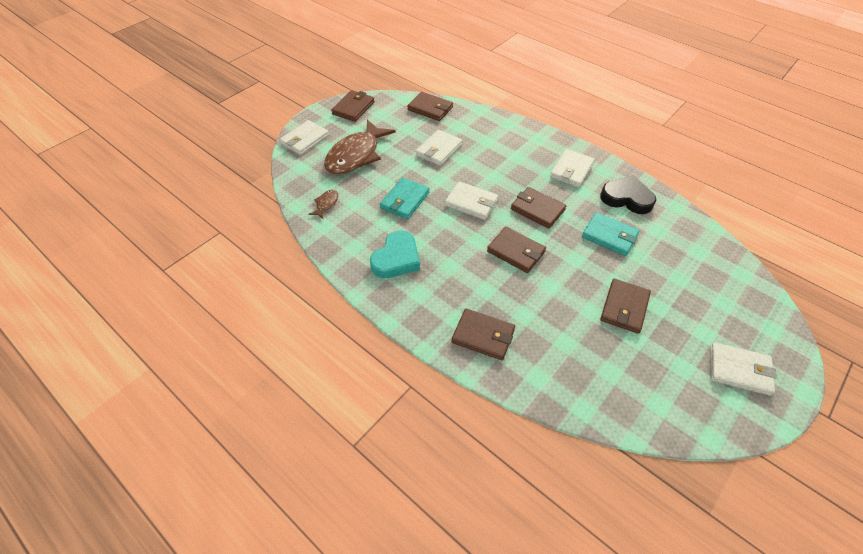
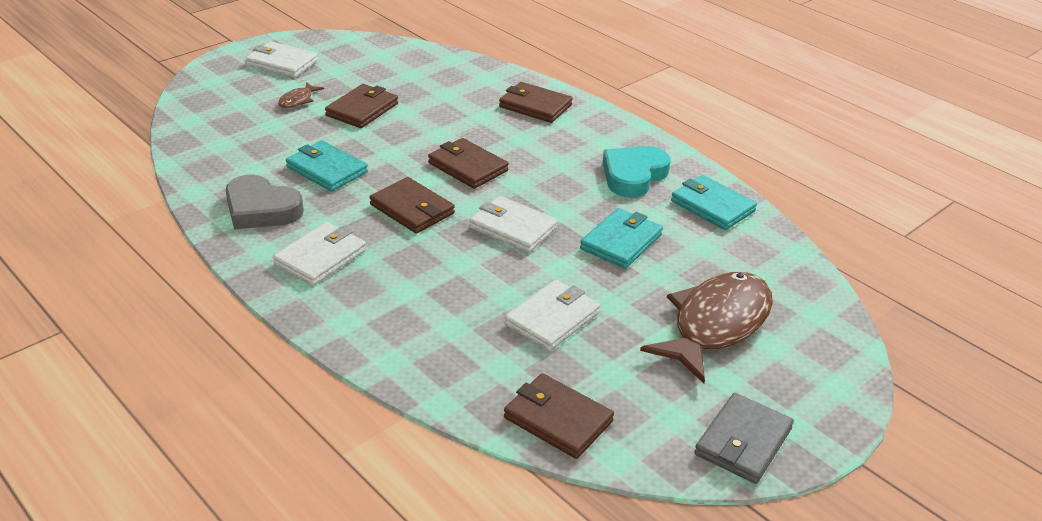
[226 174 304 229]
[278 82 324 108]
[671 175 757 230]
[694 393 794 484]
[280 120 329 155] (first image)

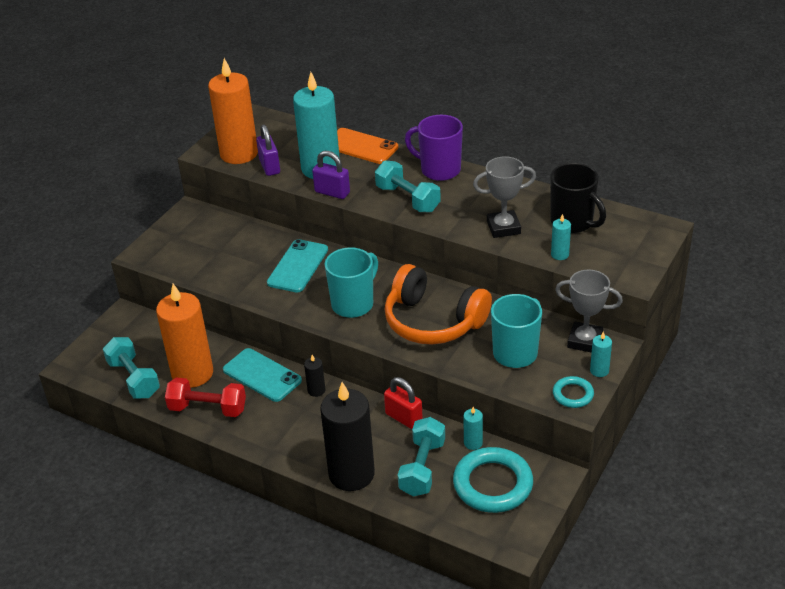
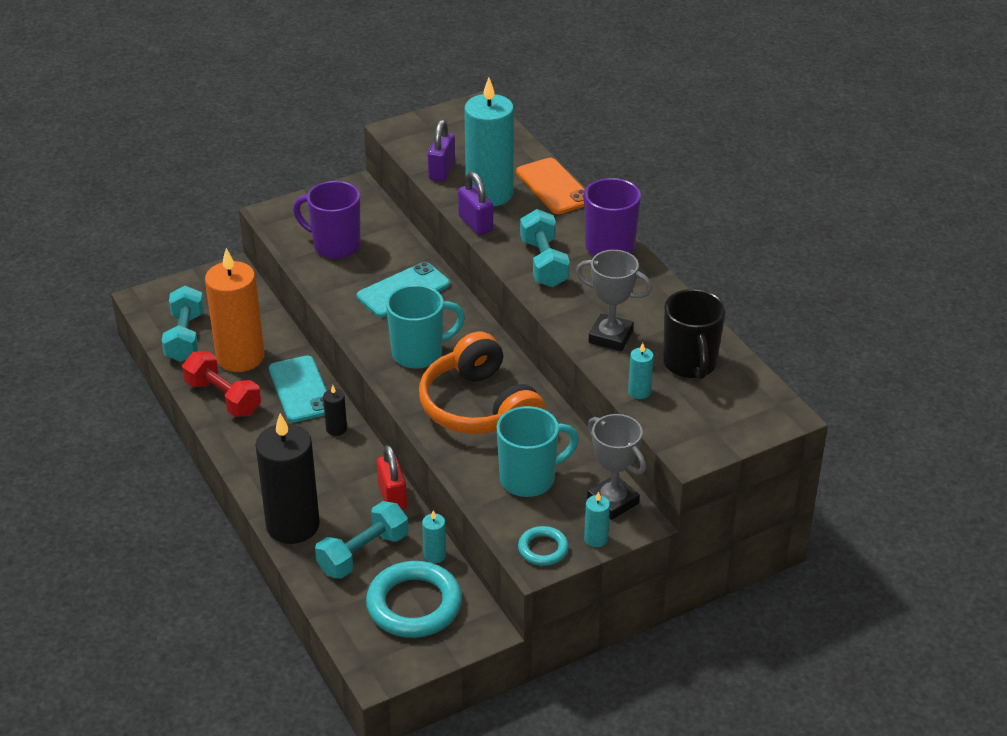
[293 181 361 259]
[208 58 258 164] (first image)

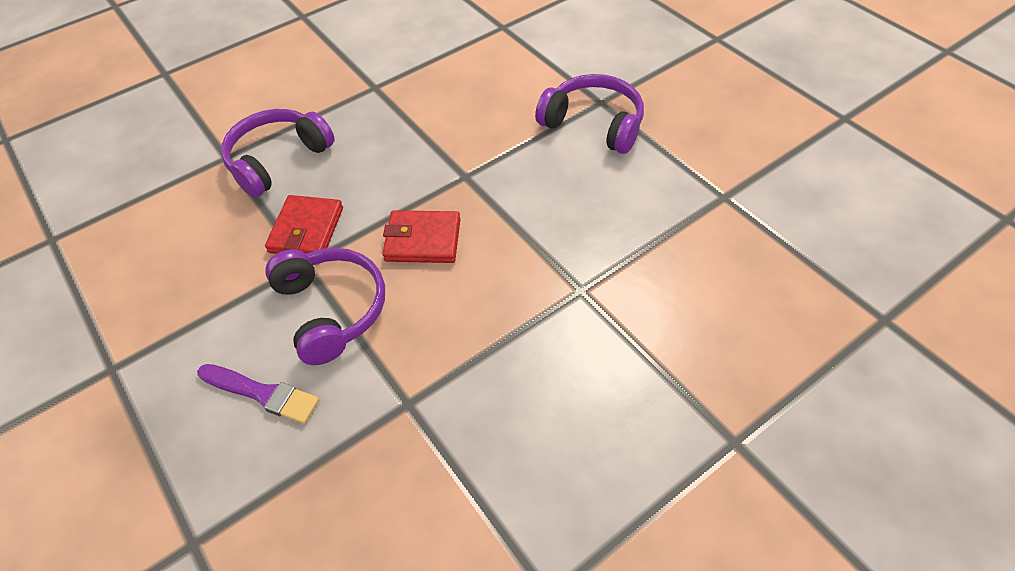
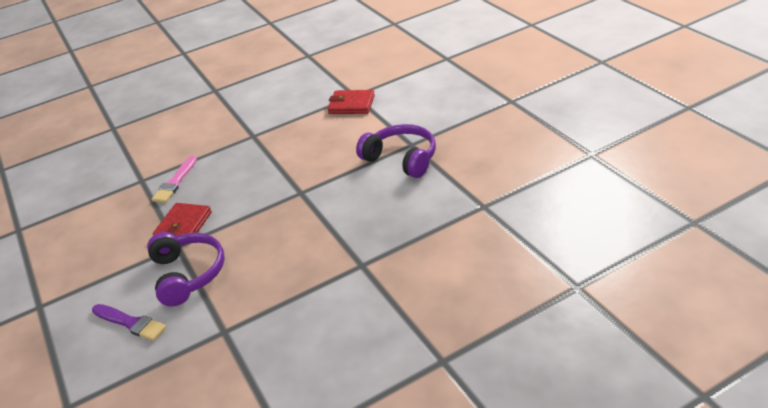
[152 155 197 203]
[327 90 375 114]

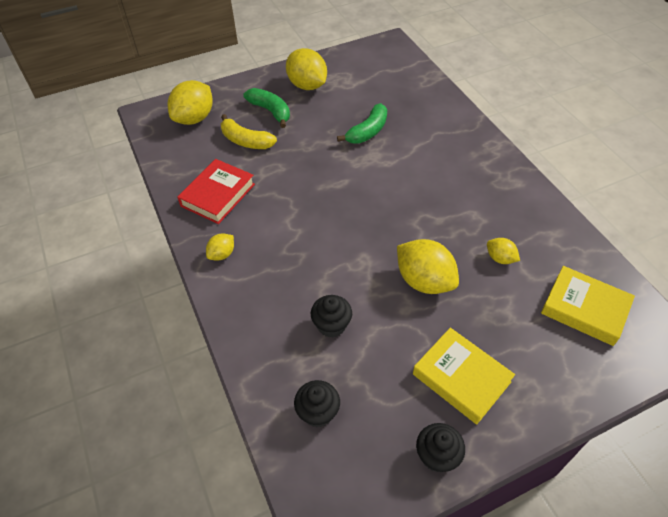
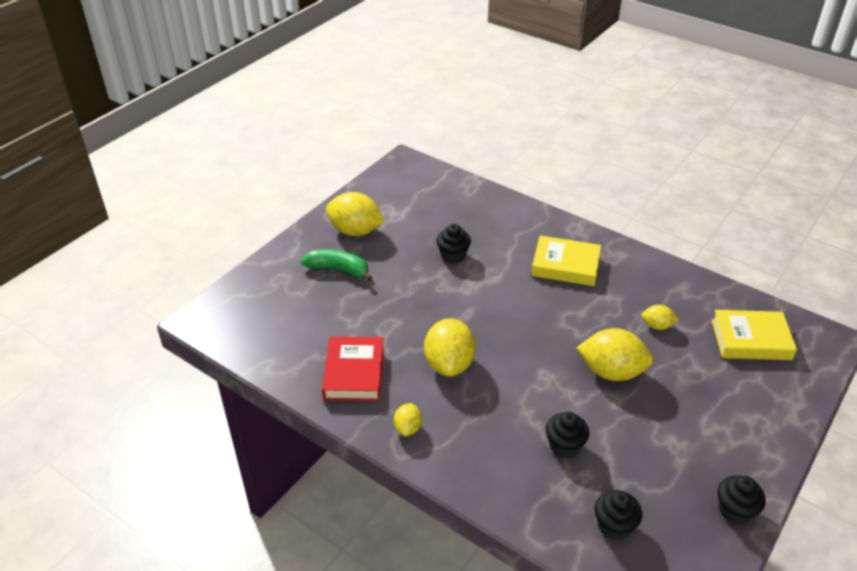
[424 318 476 377]
[436 224 471 264]
[531 235 601 286]
[221 114 277 149] (first image)

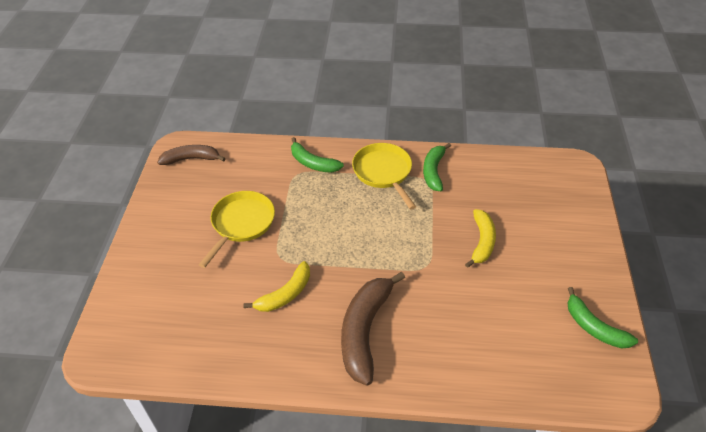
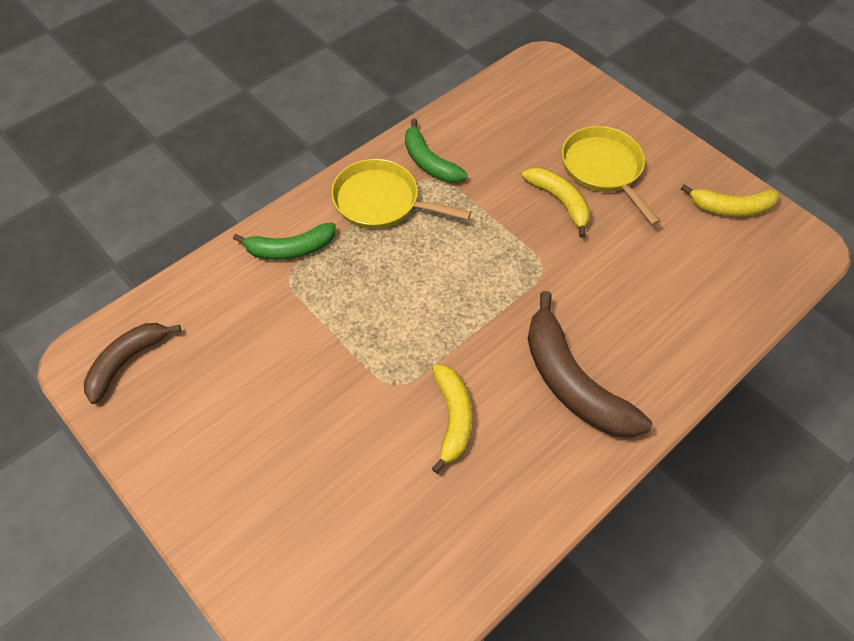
[562 126 661 225]
[681 184 779 217]

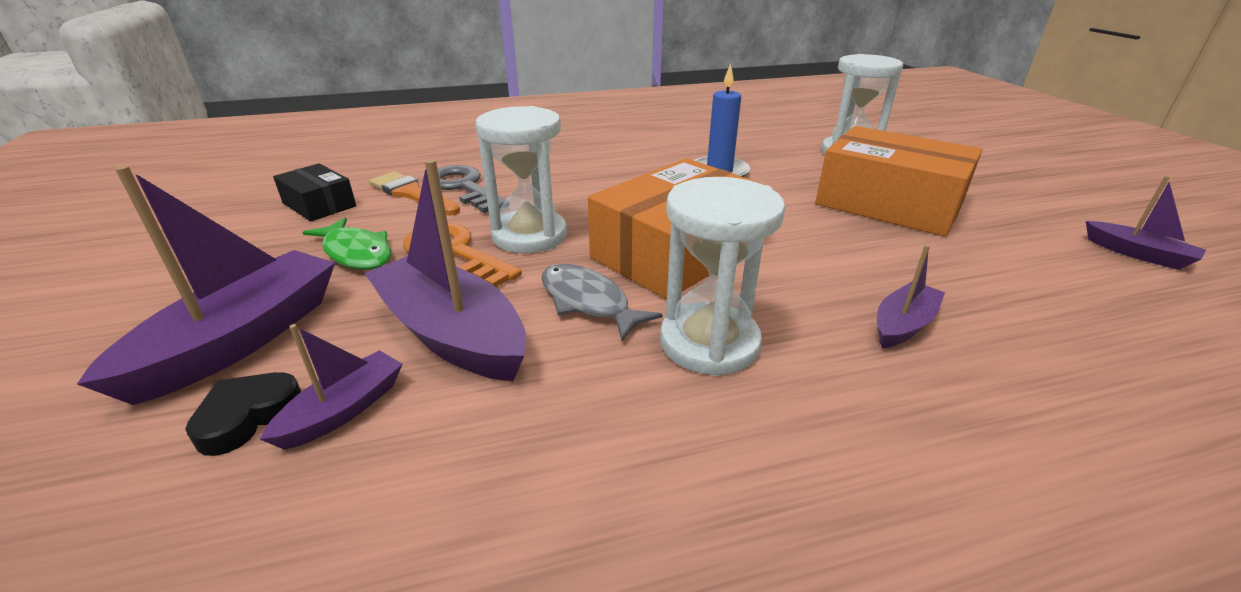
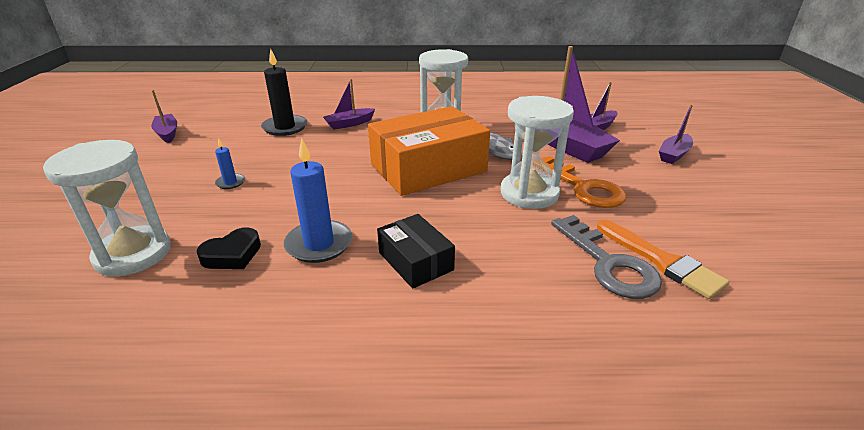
[197 227 261 269]
[215 138 245 189]
[261 49 307 136]
[377 214 455 289]
[659 104 693 164]
[302 217 391 270] (first image)

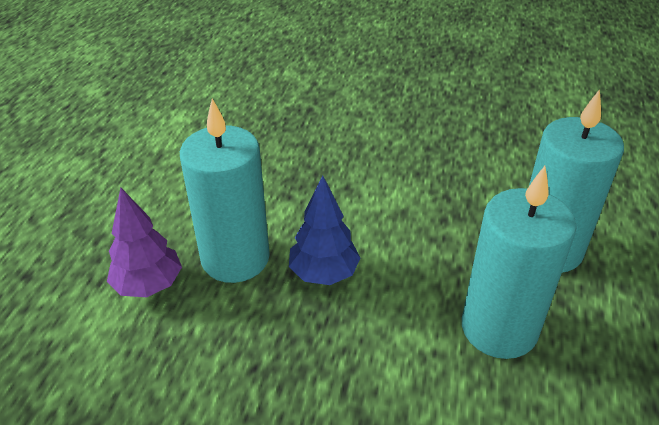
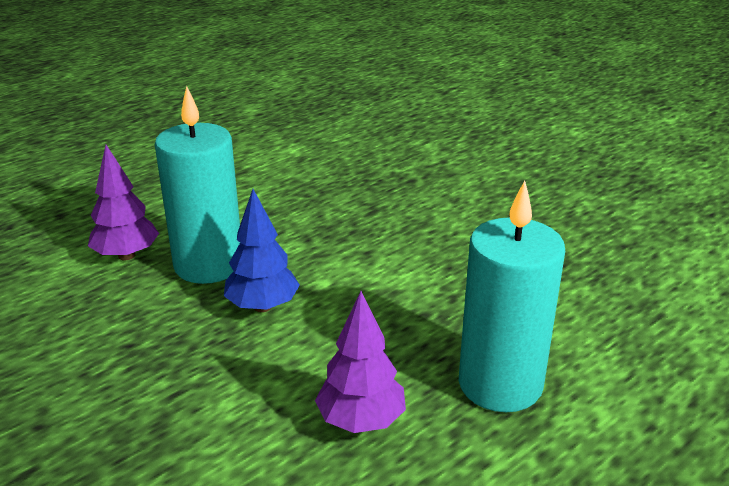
[315 291 406 433]

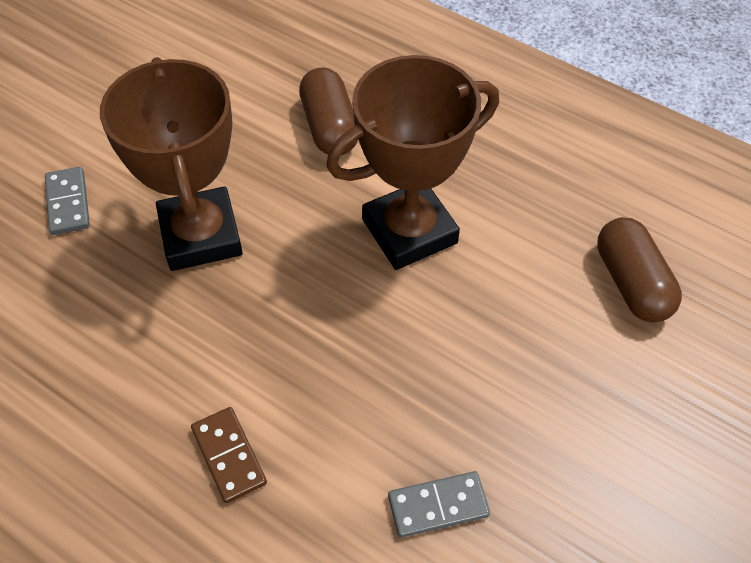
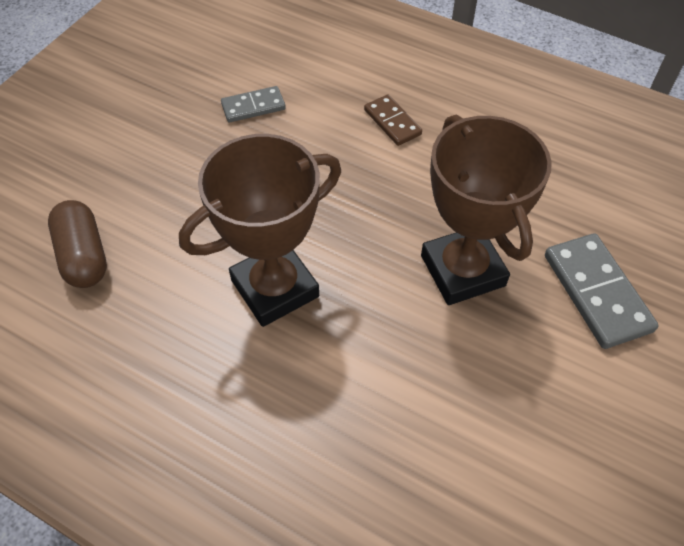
[545 233 659 349]
[299 67 358 155] (first image)

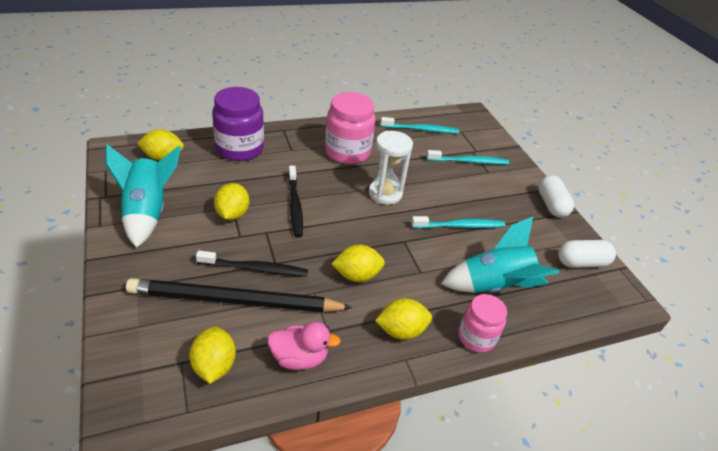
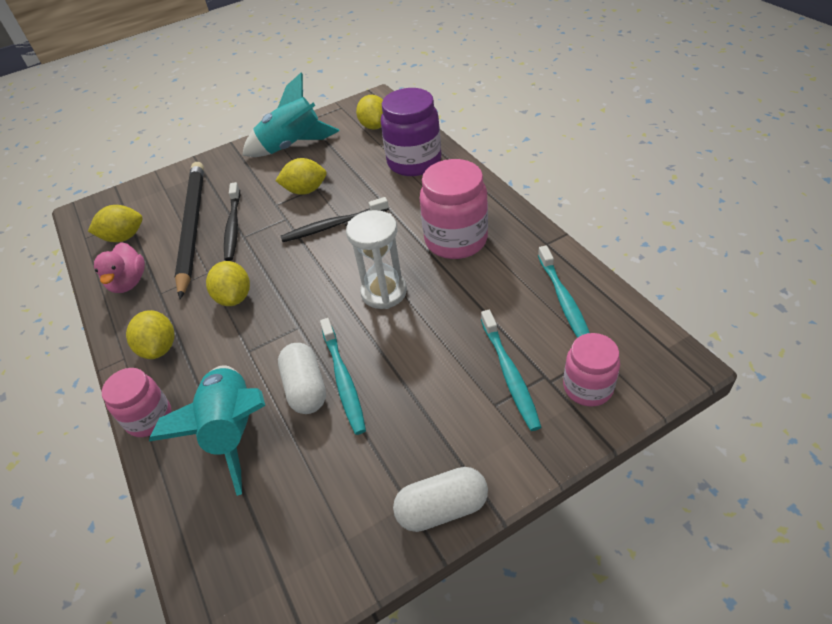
[278 343 326 414]
[563 333 620 407]

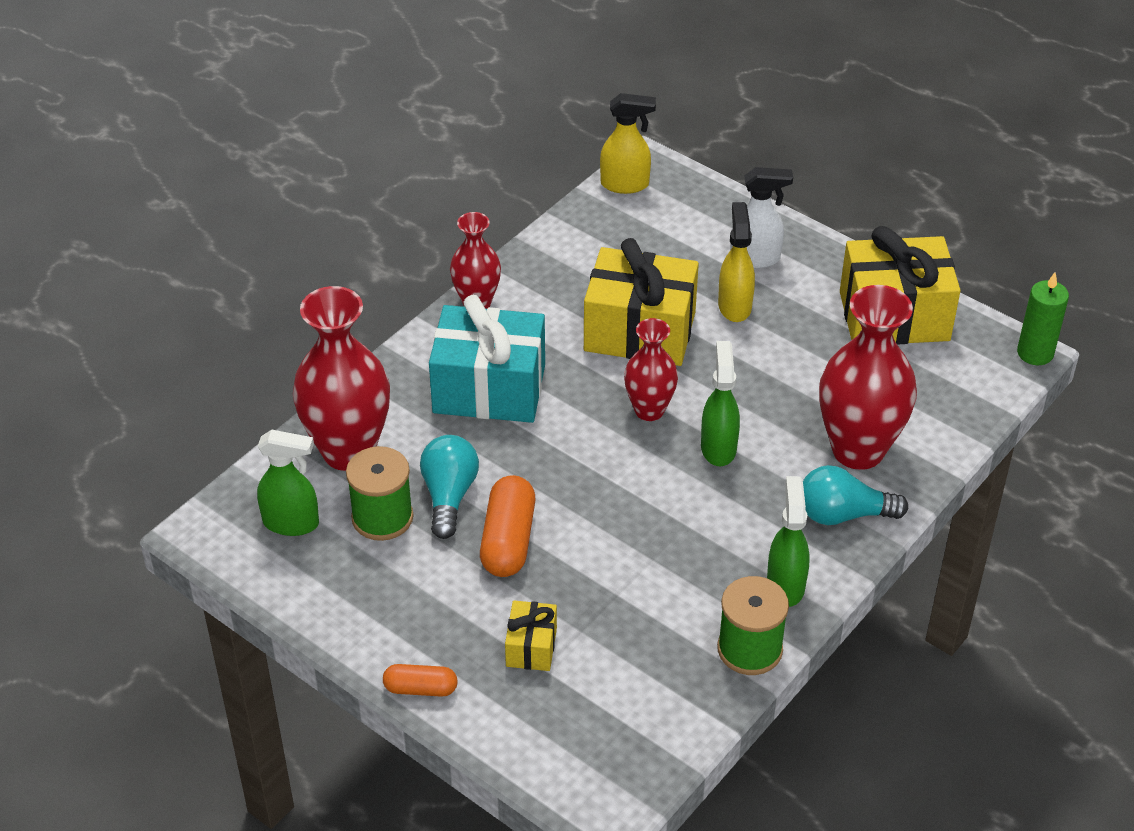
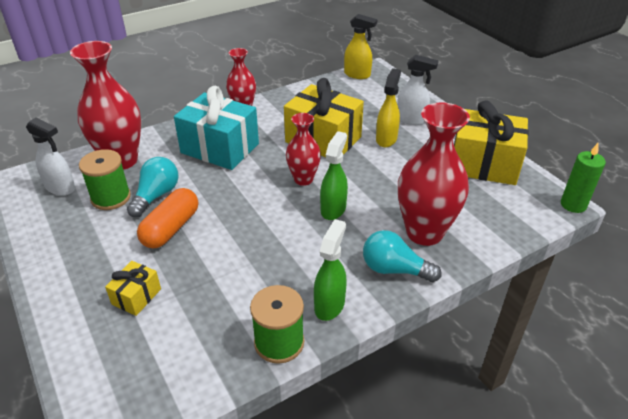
[26 118 76 196]
[383 664 458 697] (first image)

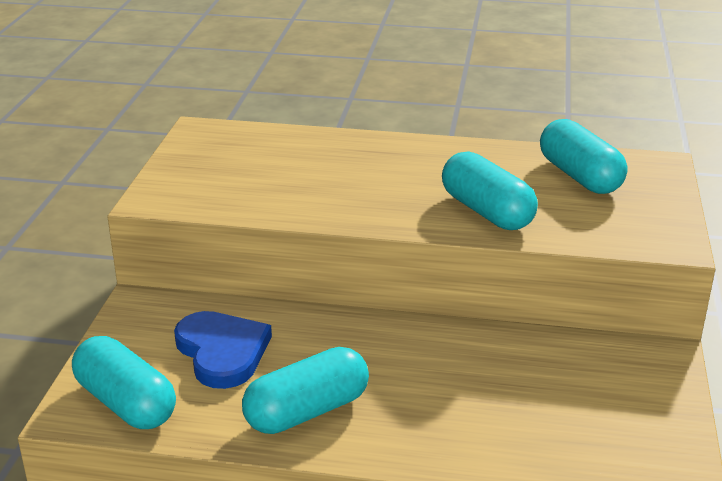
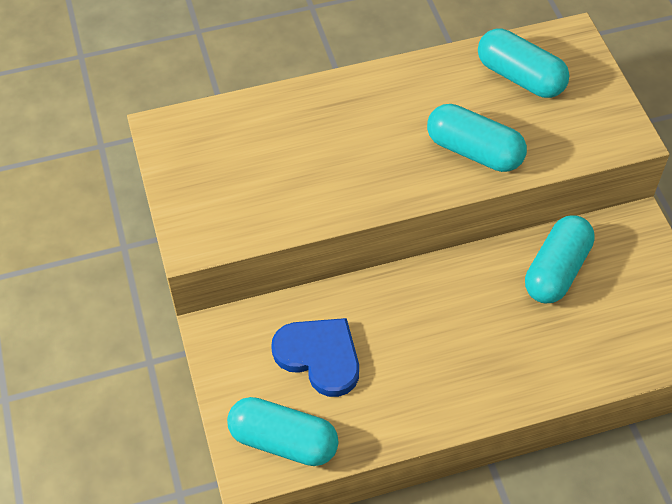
[525 215 595 304]

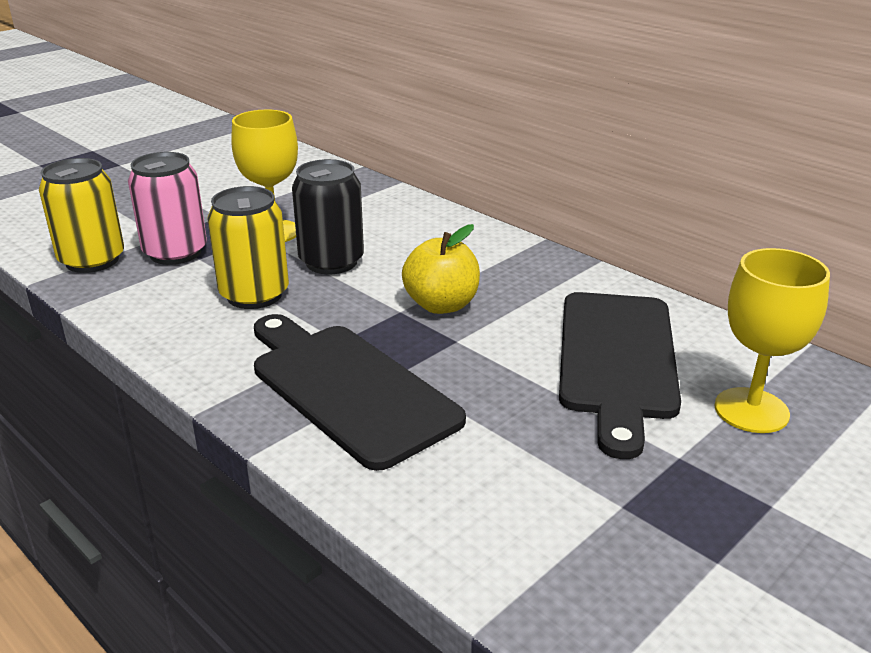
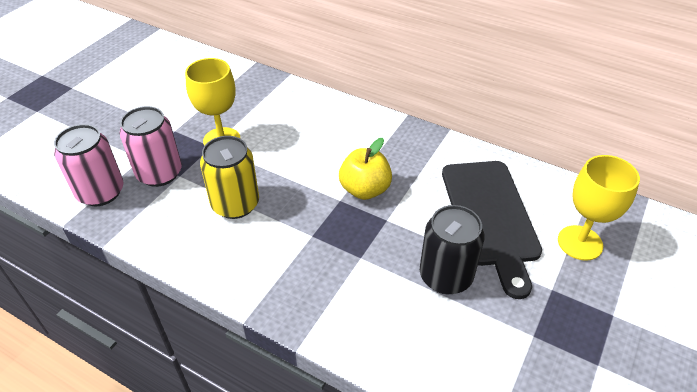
[54 124 123 206]
[420 205 485 295]
[254 314 466 471] (first image)

